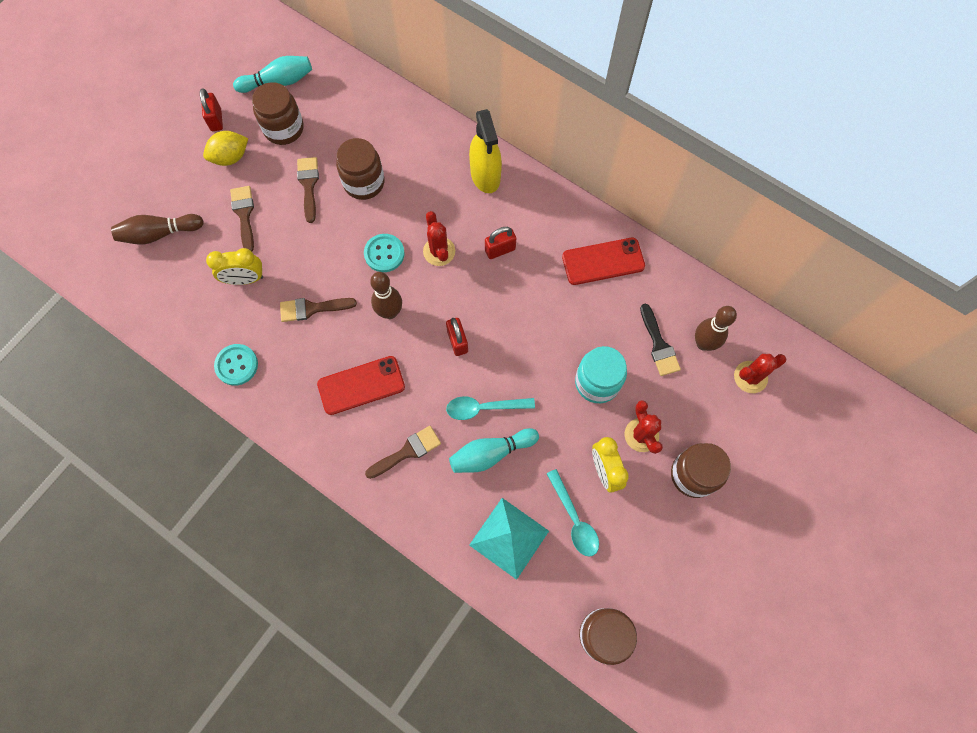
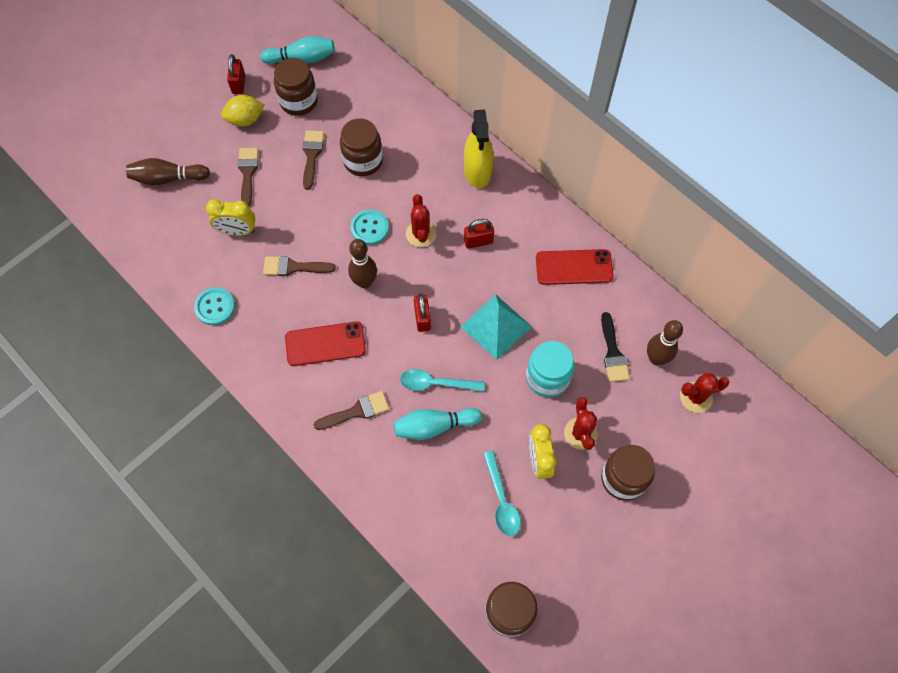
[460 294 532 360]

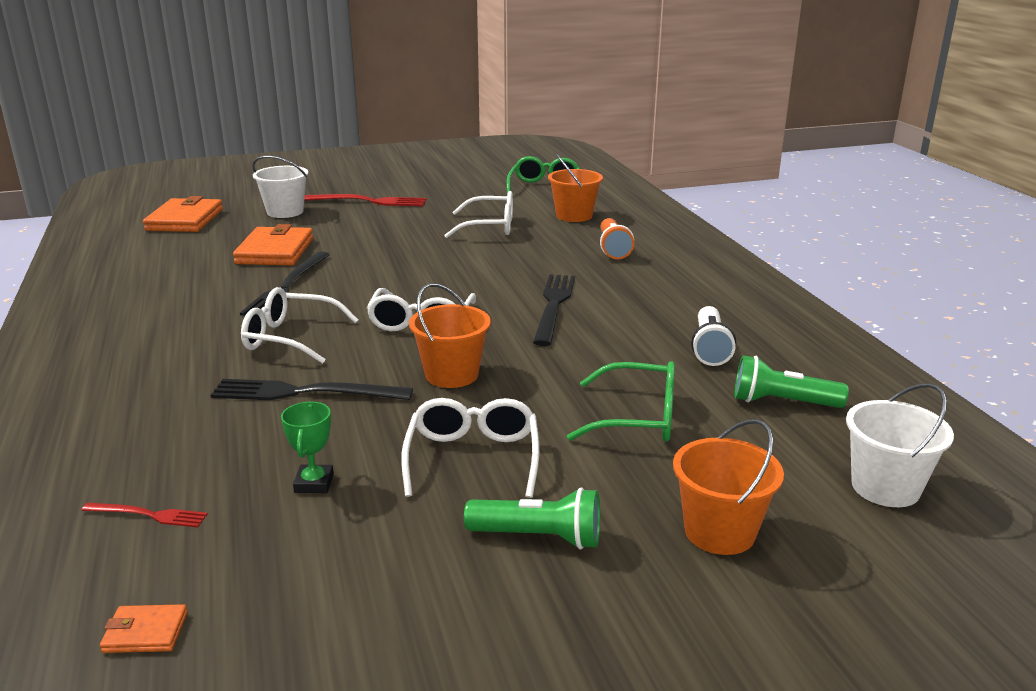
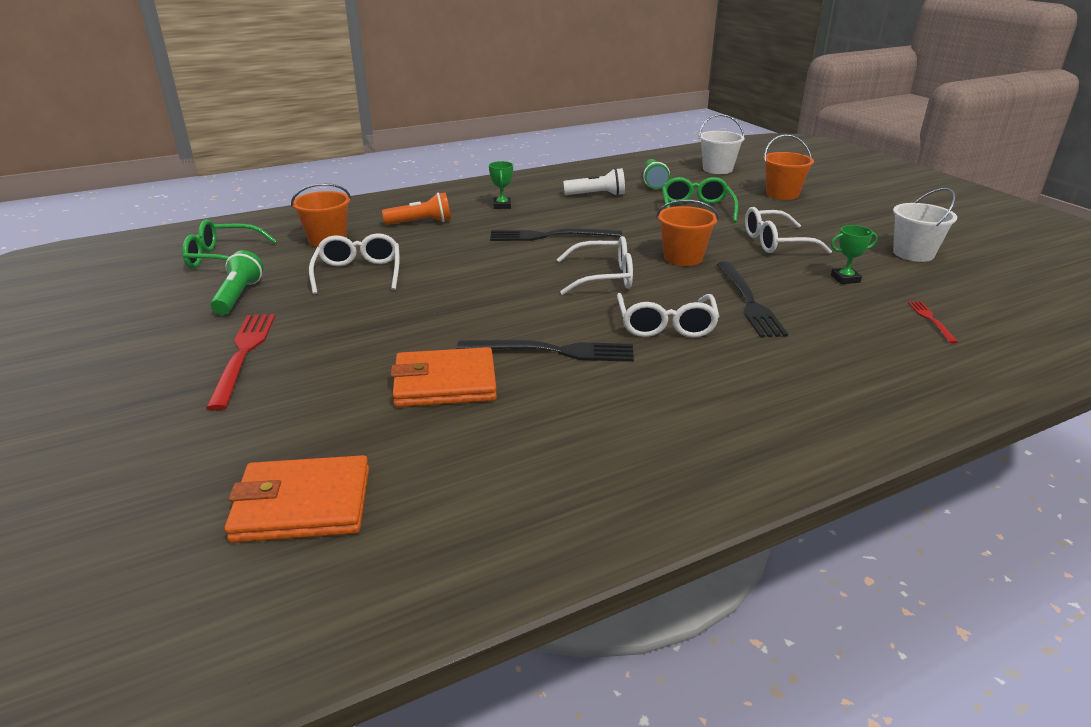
[210 250 264 315]
[489 161 513 209]
[893 188 958 262]
[100 604 188 653] (first image)

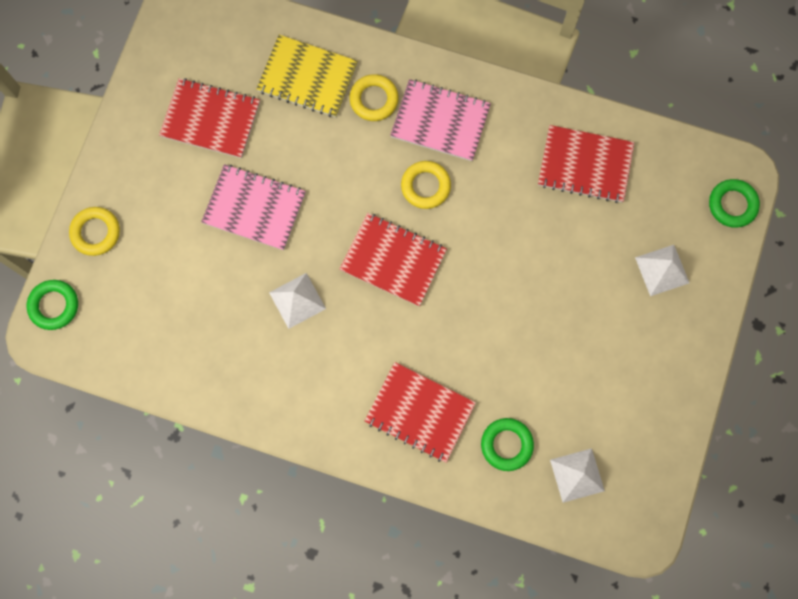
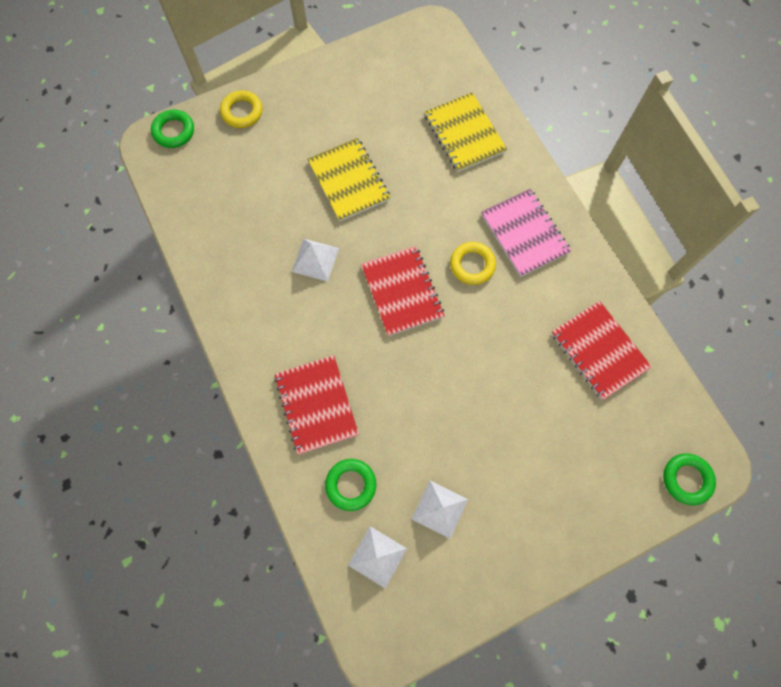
[308 138 390 222]
[412 480 468 539]
[159 78 260 158] (first image)
[350 74 399 121] (first image)

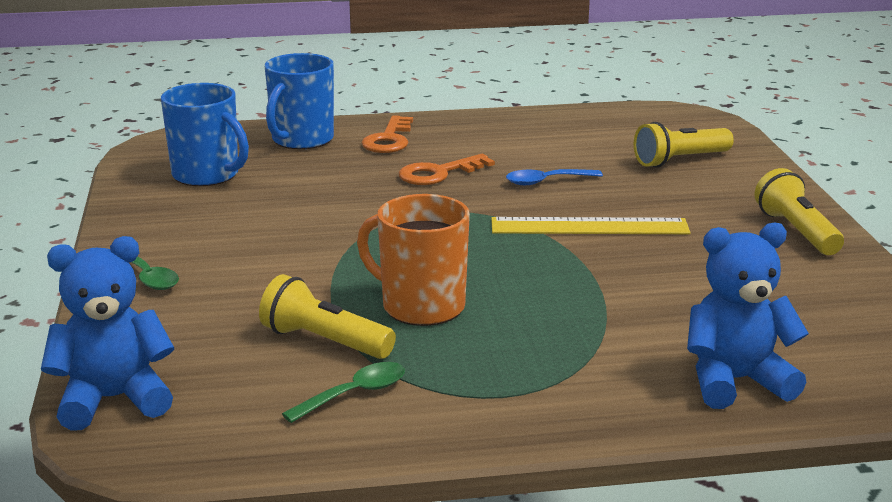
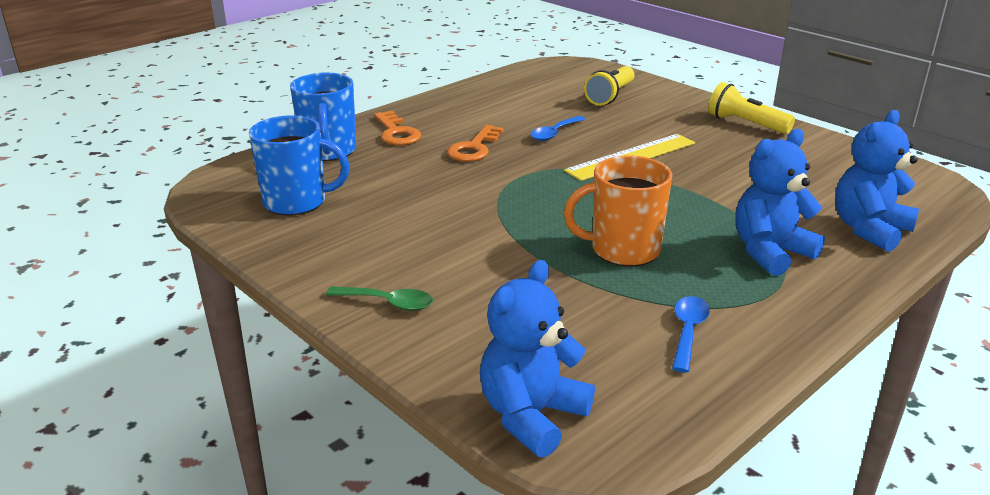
[672 296 710 373]
[735 129 825 276]
[259 274 396 359] (first image)

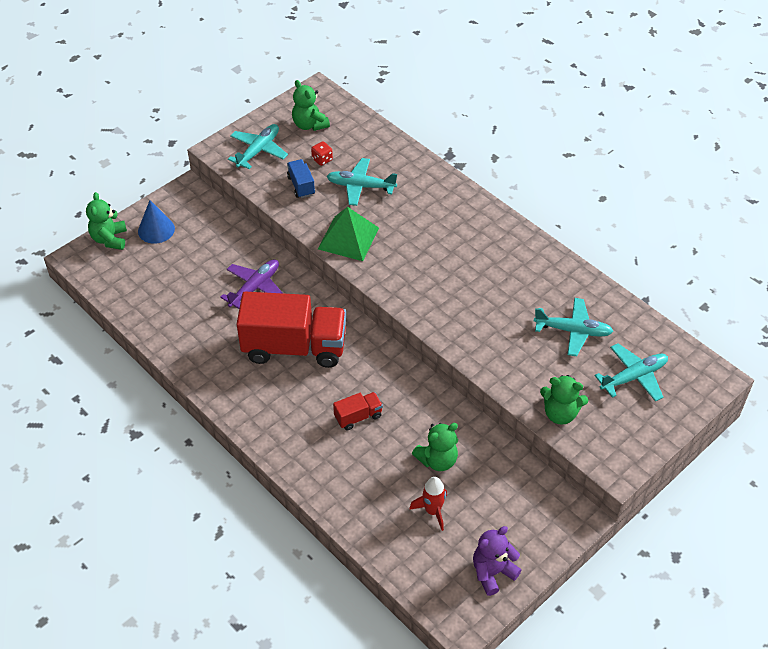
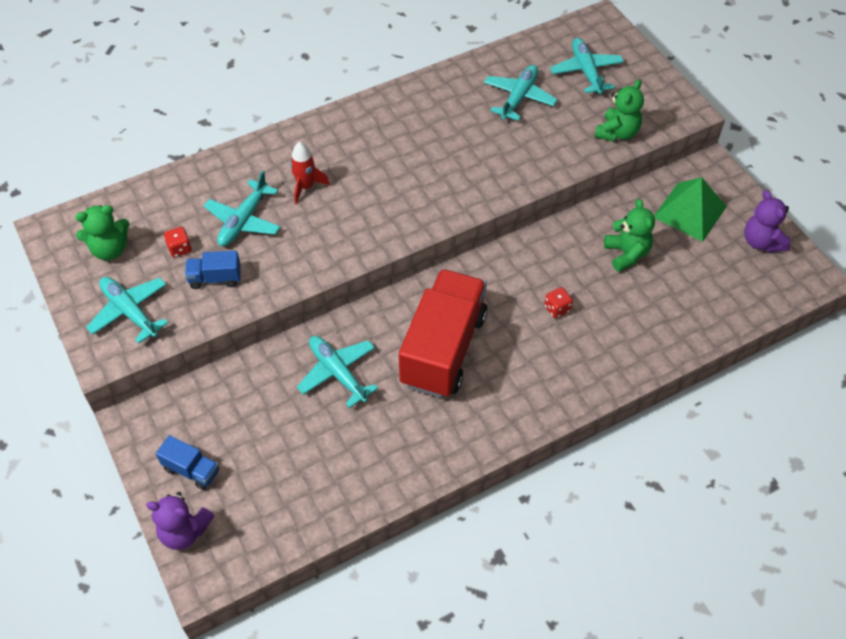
[146 492 215 550]
[156 435 219 490]
[290 142 330 204]
[297 336 378 408]
[544 287 573 318]
[654 177 727 242]

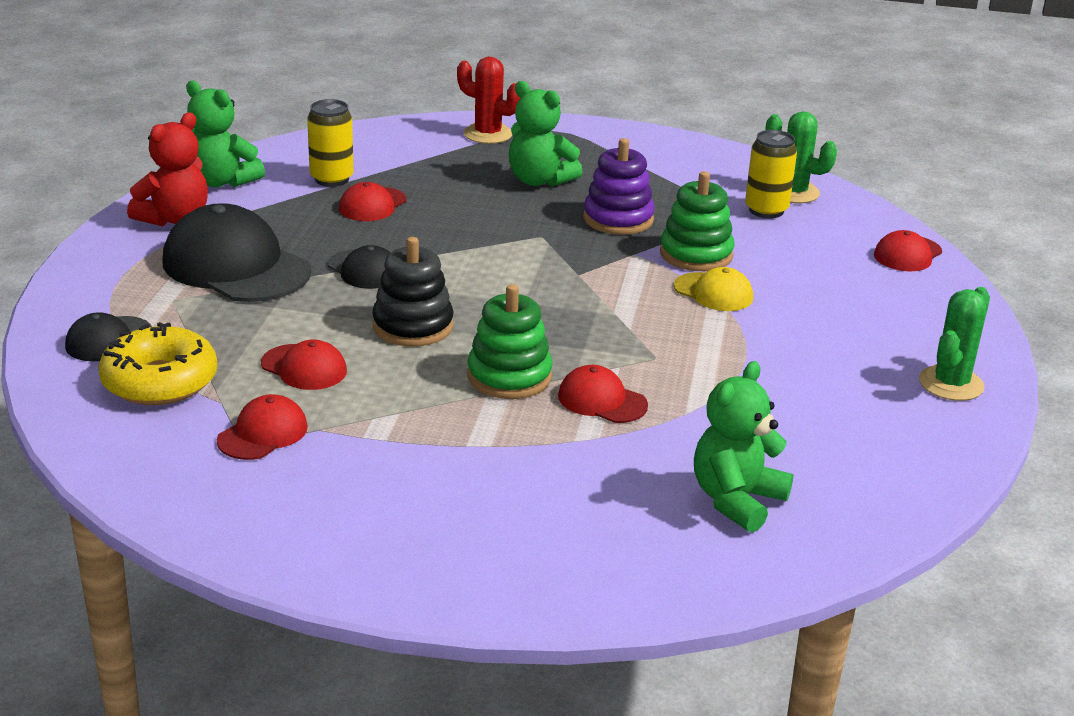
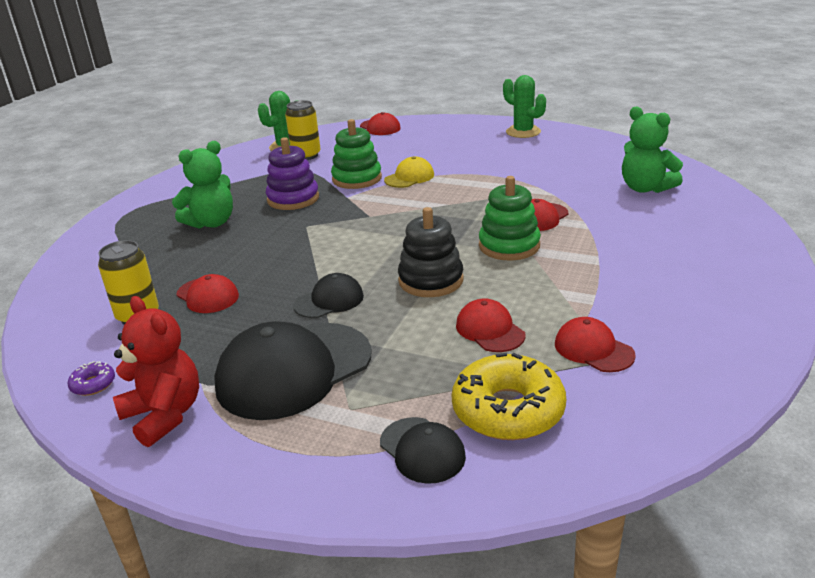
[68 361 115 396]
[456 298 526 352]
[457 57 520 144] (first image)

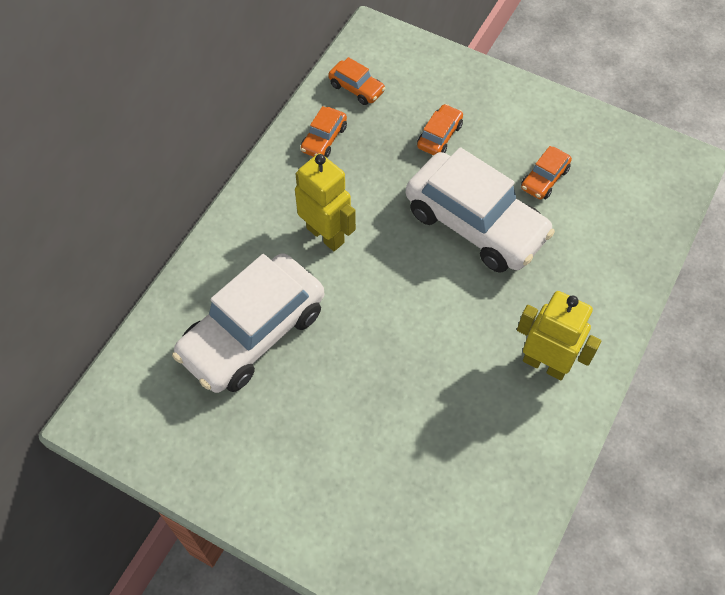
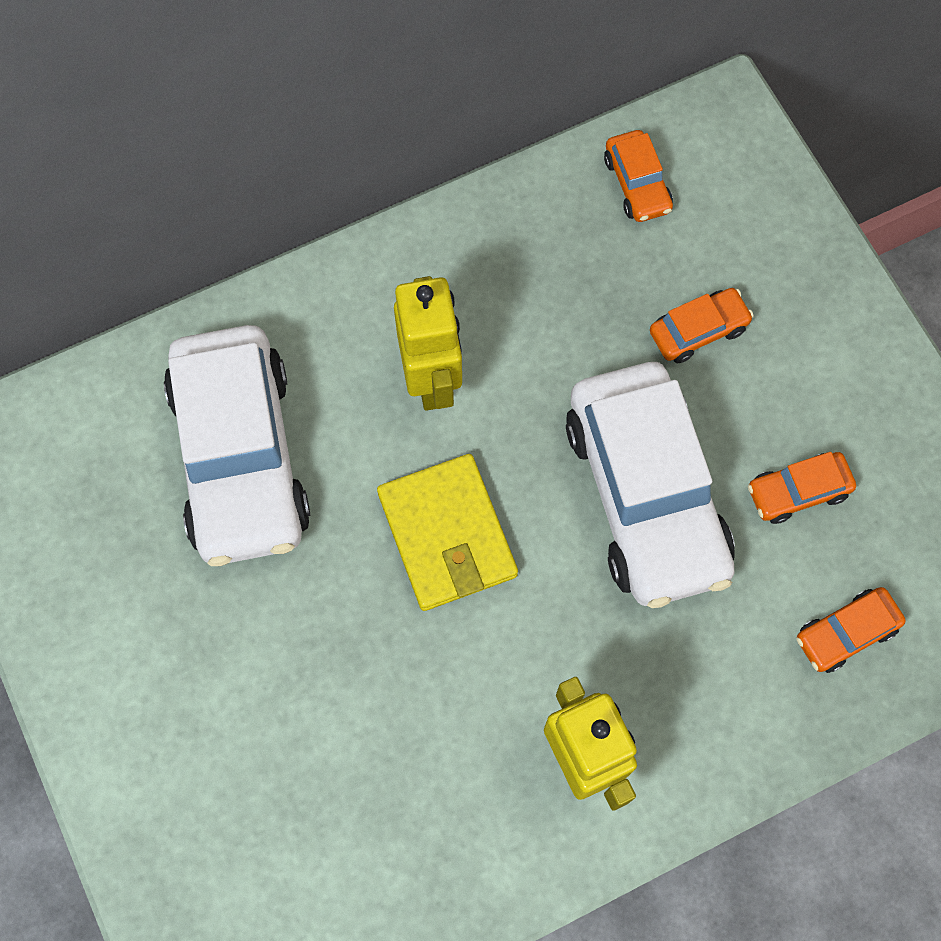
[164 325 310 566]
[377 454 518 611]
[796 587 906 673]

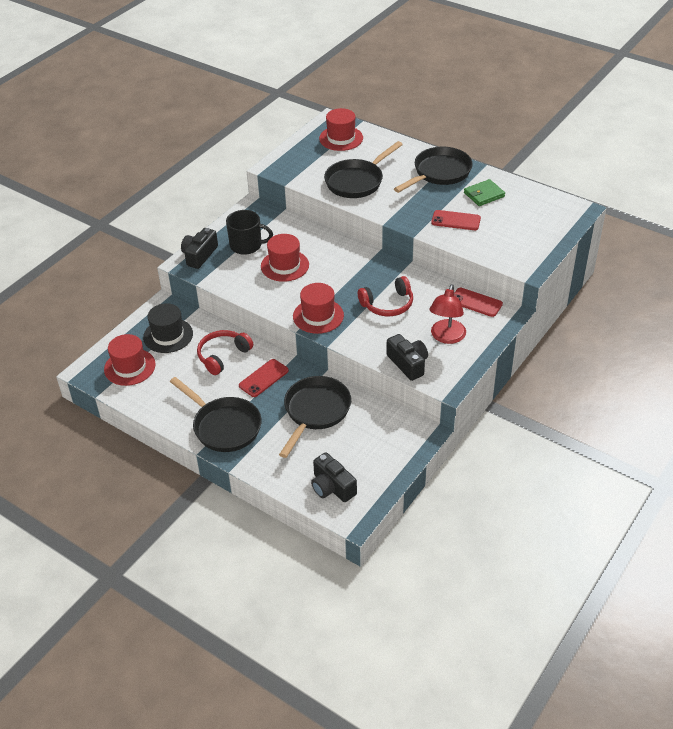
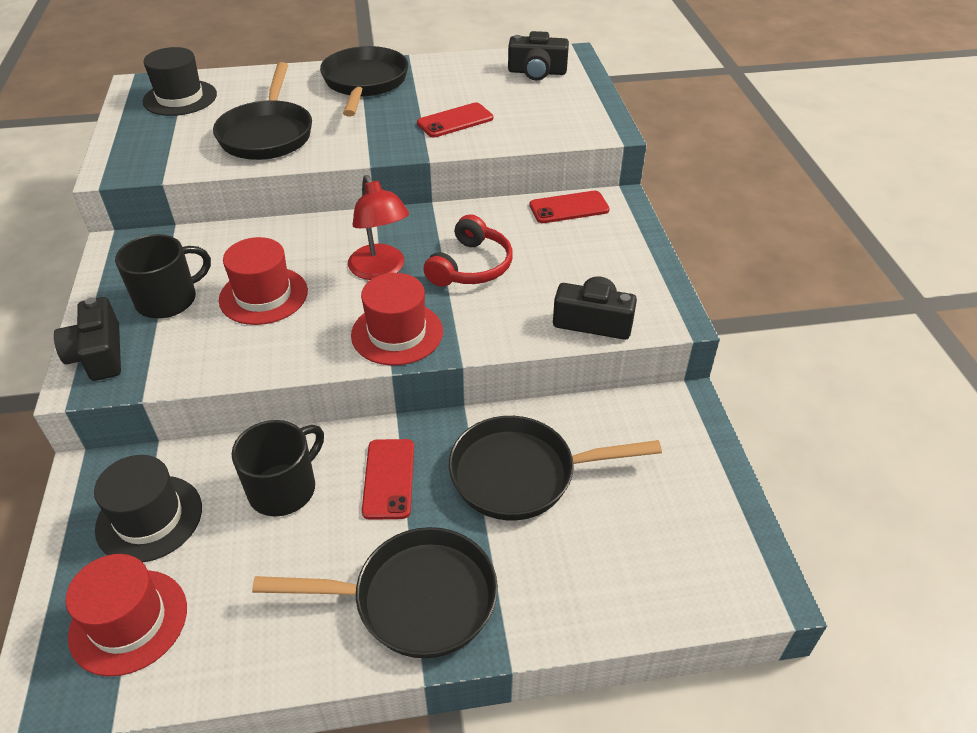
[143 47 217 116]
[231 420 324 517]
[348 175 409 280]
[449 416 662 520]
[508 31 569 80]
[464 179 505 206] (first image)

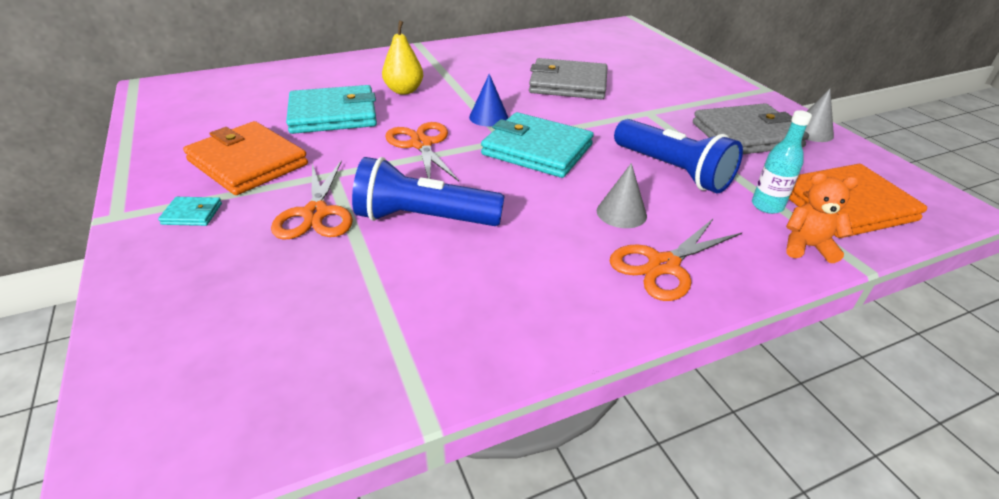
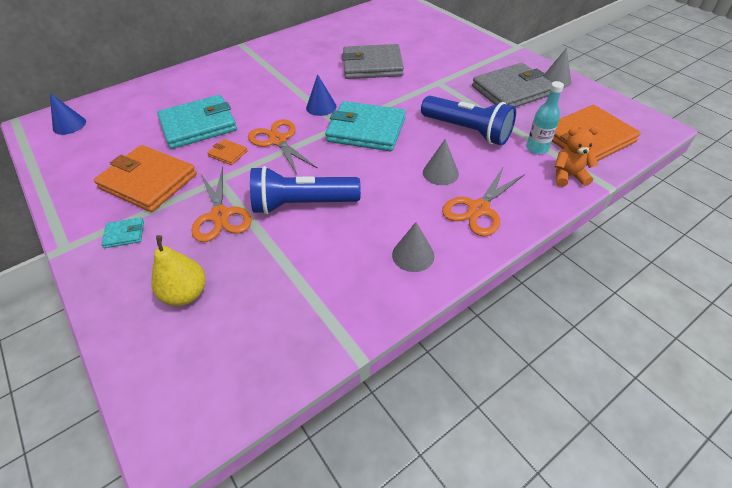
[50 93 86 135]
[151 235 206 306]
[207 139 248 165]
[392 222 434 272]

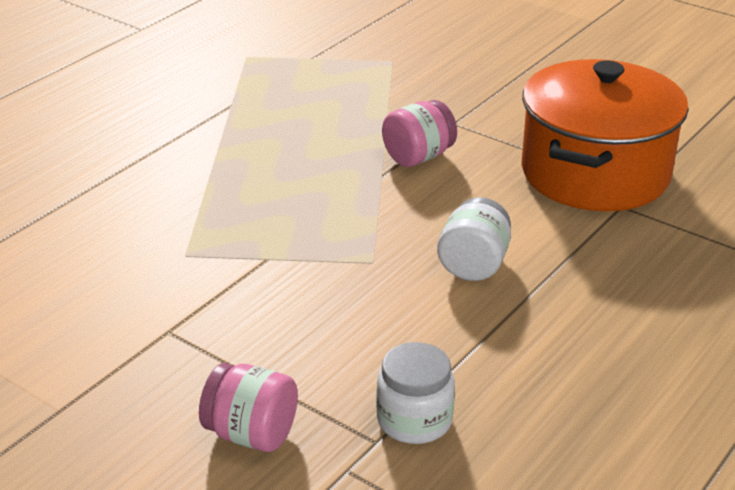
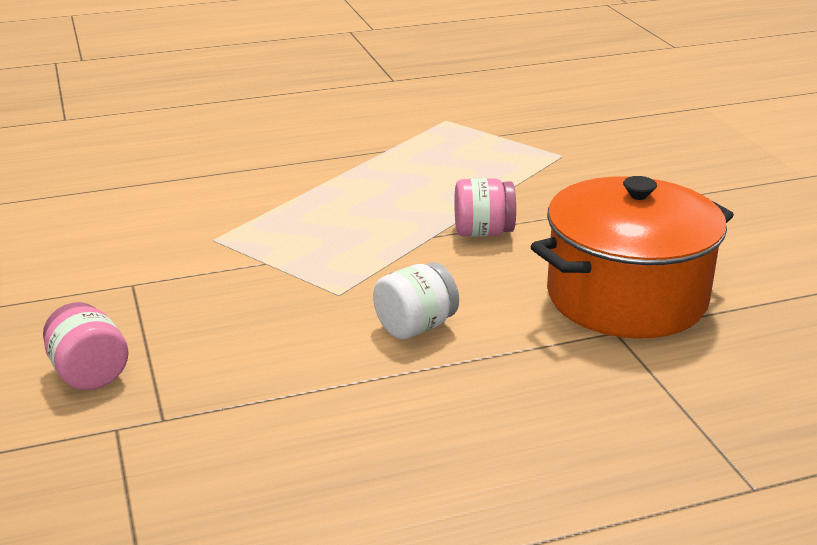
[376 342 455 444] (first image)

